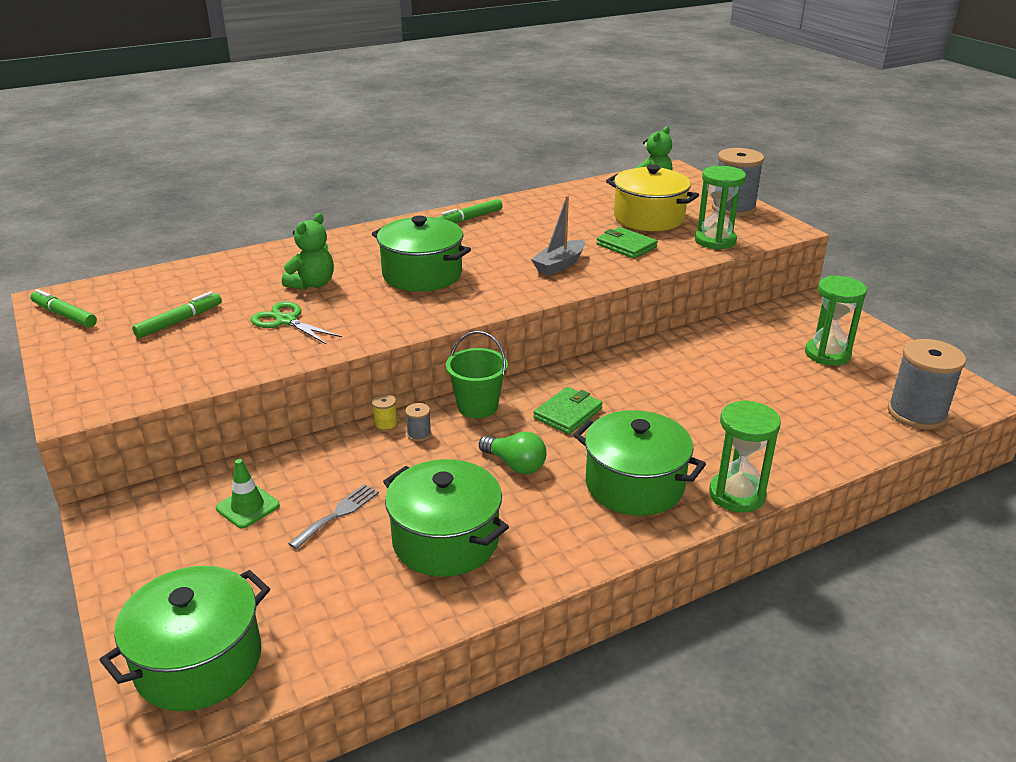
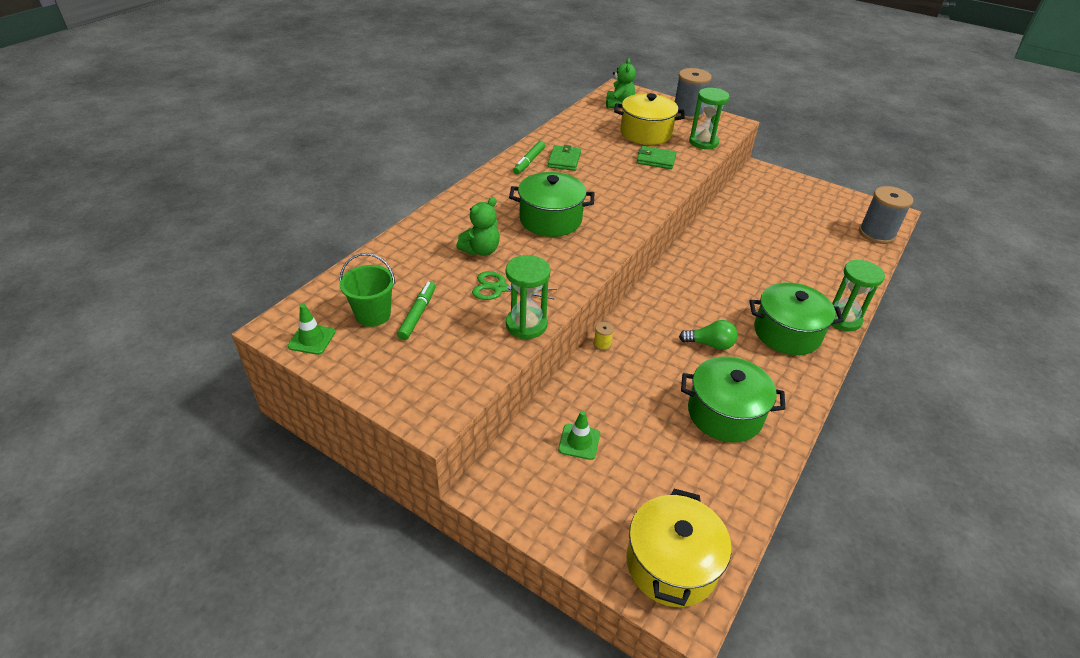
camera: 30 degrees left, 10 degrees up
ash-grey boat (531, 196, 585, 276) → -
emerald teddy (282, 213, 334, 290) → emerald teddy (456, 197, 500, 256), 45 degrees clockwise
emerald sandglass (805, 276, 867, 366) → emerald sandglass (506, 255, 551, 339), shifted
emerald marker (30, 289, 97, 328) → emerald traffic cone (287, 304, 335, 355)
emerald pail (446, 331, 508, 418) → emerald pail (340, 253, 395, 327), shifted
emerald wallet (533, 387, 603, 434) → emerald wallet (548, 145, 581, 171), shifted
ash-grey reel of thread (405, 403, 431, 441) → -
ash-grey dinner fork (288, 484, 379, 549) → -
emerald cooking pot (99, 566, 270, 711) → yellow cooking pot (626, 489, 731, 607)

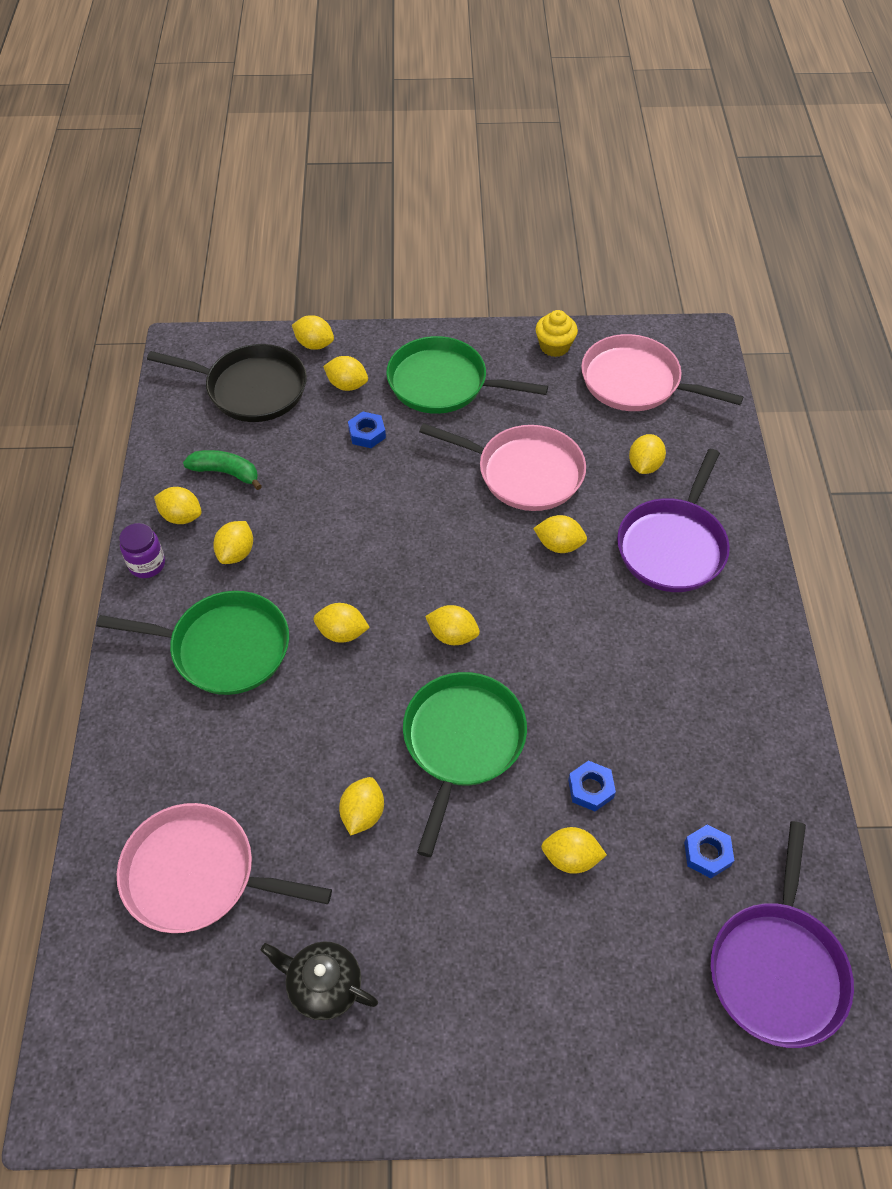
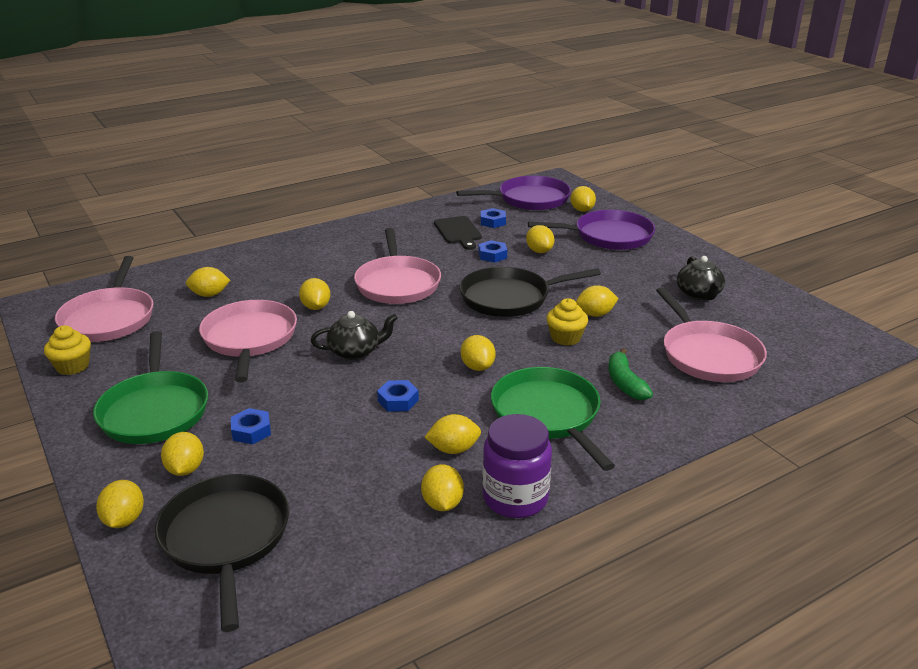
camera: 120 degrees left, 25 degrees down
violet skillet (617, 449, 730, 592) → violet skillet (528, 210, 655, 250), shifted
emerald banana fruit (183, 450, 262, 490) → emerald banana fruit (608, 348, 653, 400), shifted
violet jar (119, 523, 165, 578) → violet jar (482, 414, 552, 518), x1.59
yellow toy lemon (425, 605, 480, 645) → yellow toy lemon (571, 186, 596, 212), shifted
emerald skillet (403, 672, 527, 857) → ebony skillet (459, 267, 601, 317)
- → ebony bread board (434, 216, 482, 250)
- → pink skillet (354, 228, 441, 304)
- → yellow muffin (546, 298, 588, 346)
- → ebony tea pot (311, 311, 398, 360)
- → cobalt nut (377, 380, 419, 412)

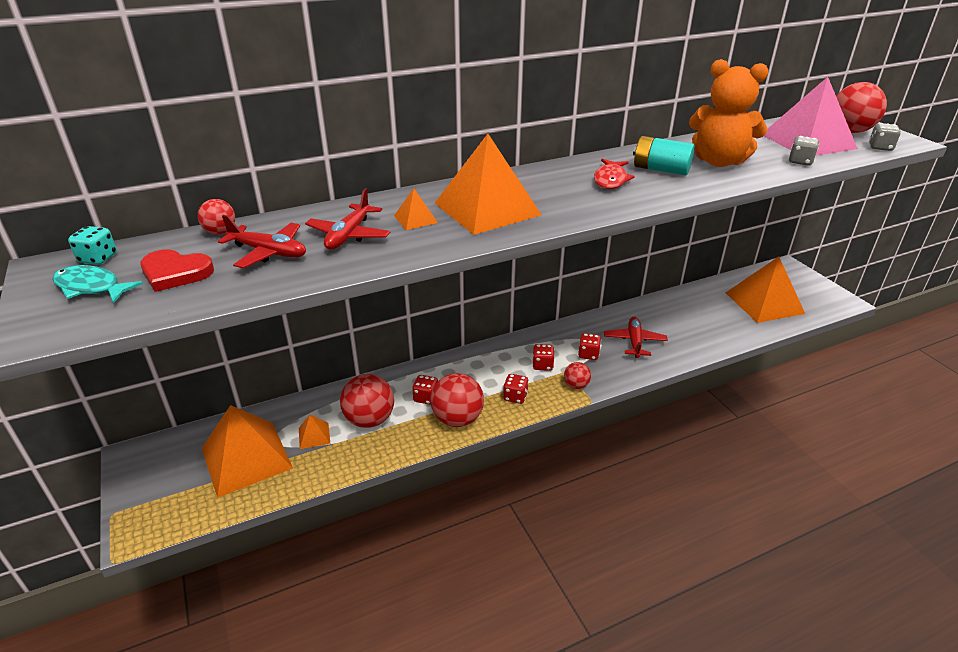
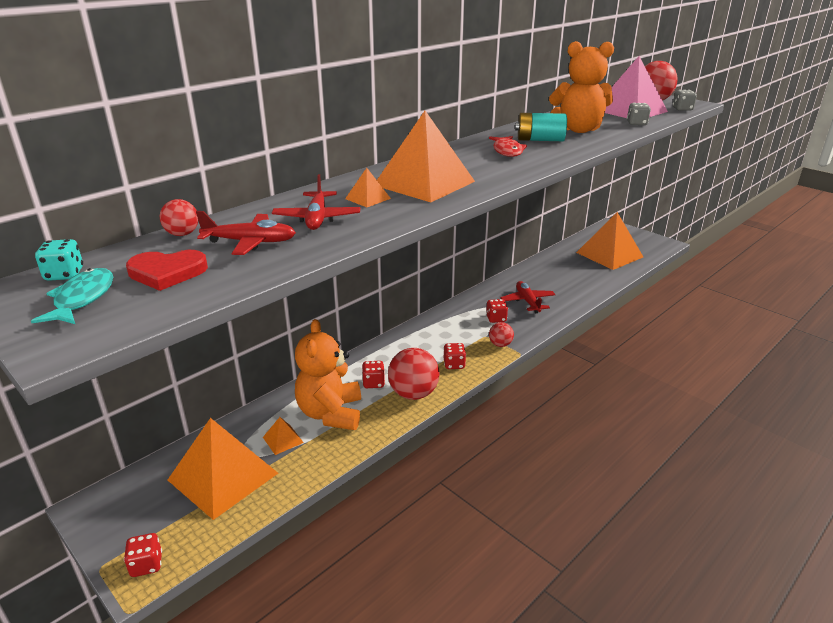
camera: 20 degrees left, 5 degrees down
turquoise toy fish (52, 265, 143, 303) → turquoise toy fish (31, 268, 113, 324), 90 degrees clockwise
crimson die (532, 344, 555, 371) → crimson die (124, 533, 162, 577), shifted
crimson ball (340, 374, 394, 428) → bright orange teddy (295, 319, 361, 430)

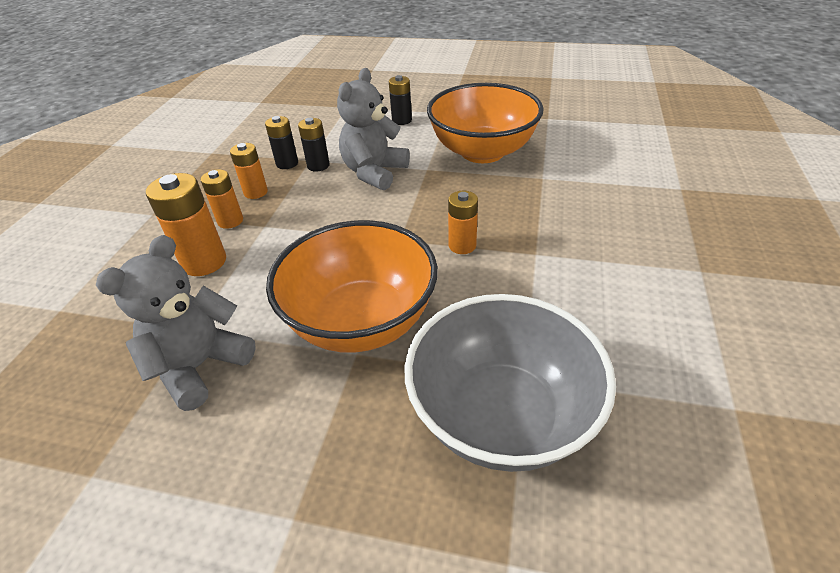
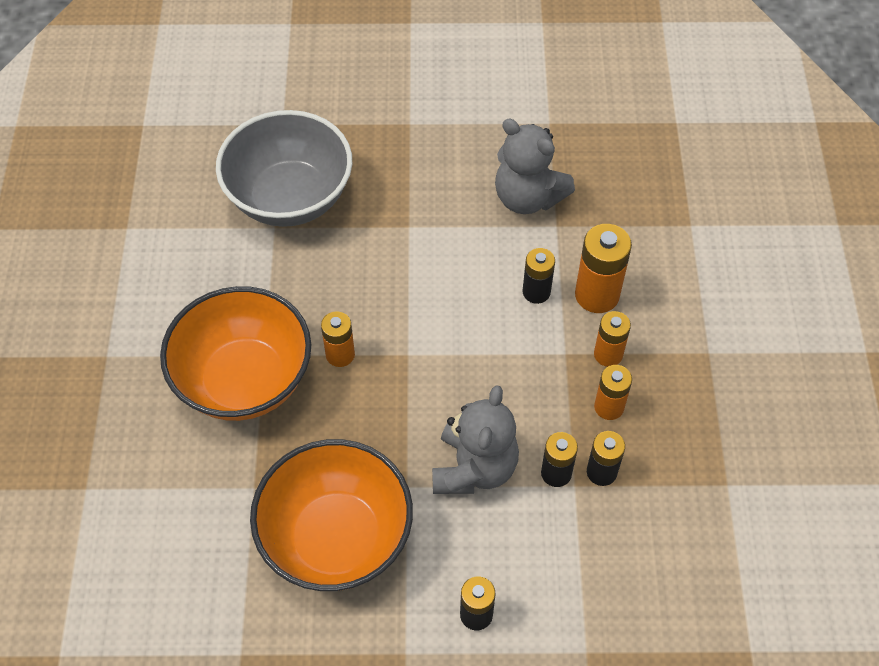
camera: 165 degrees right, 15 degrees up
bright orange deep dish (266, 220, 438, 353) → bright orange deep dish (160, 286, 311, 421), shifted
ash-grey teddy (96, 235, 256, 411) → ash-grey teddy (495, 119, 575, 214), 105 degrees clockwise
- → ebony AA battery (523, 248, 555, 304)

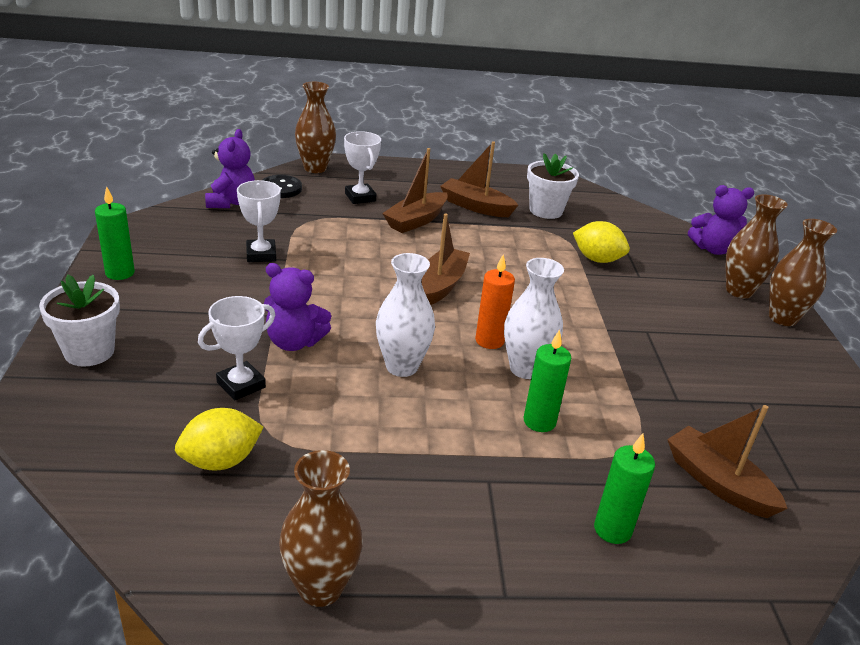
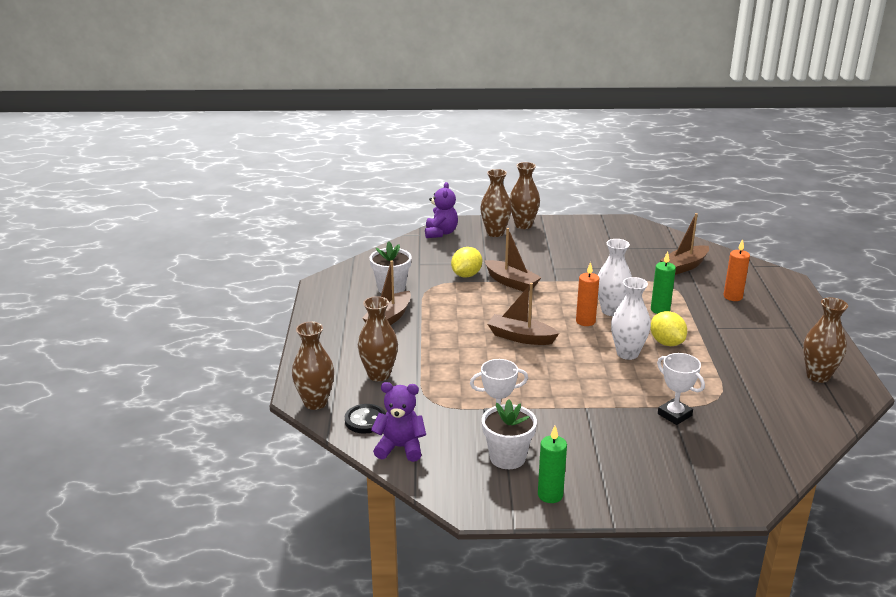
camera: 85 degrees left, 5 degrees down
white award cup (344, 131, 381, 204) → dark brown vase (358, 296, 398, 381)
dark brown boat (382, 148, 448, 233) → dark brown boat (485, 228, 542, 292), shifted
violet teddy (264, 263, 331, 351) → -
white flower pot (39, 275, 120, 367) → white flower pot (482, 399, 537, 469), shifted
yellow toy lemon (175, 408, 264, 471) → yellow toy lemon (651, 311, 687, 346), shifted
emerald pillar candle (594, 434, 655, 544) → bright orange pillar candle (724, 239, 750, 301)

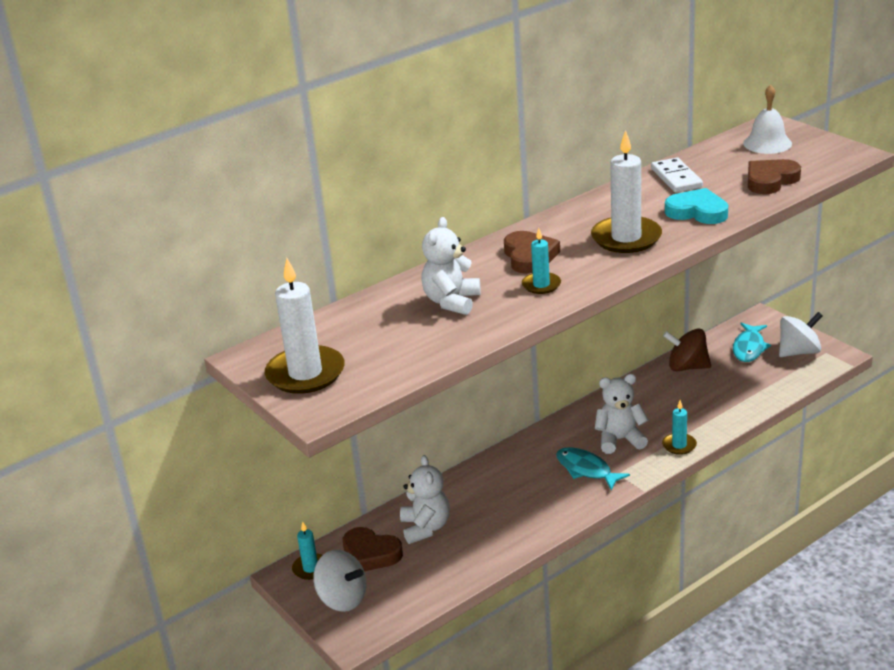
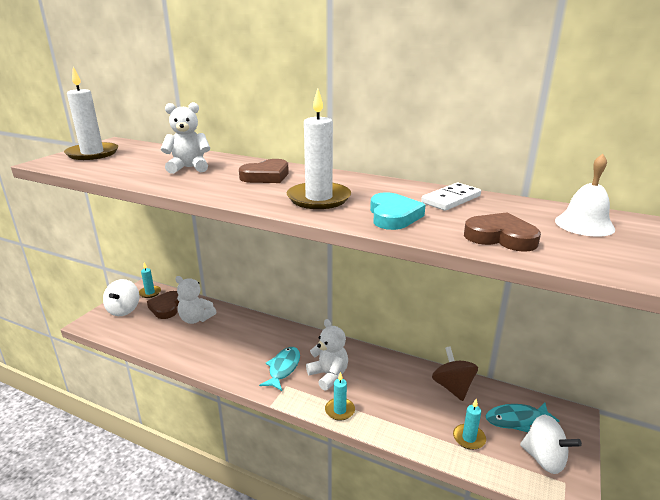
camera: 60 degrees right, 5 degrees down
turquoise pillar candle (522, 228, 561, 294) → turquoise pillar candle (453, 399, 486, 450), shifted
white teddy (400, 455, 450, 544) → white teddy (175, 276, 216, 324), 60 degrees clockwise

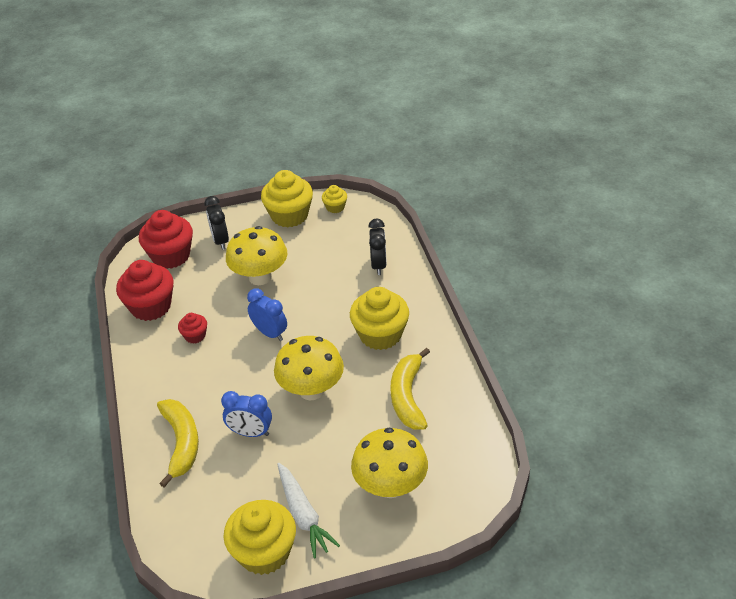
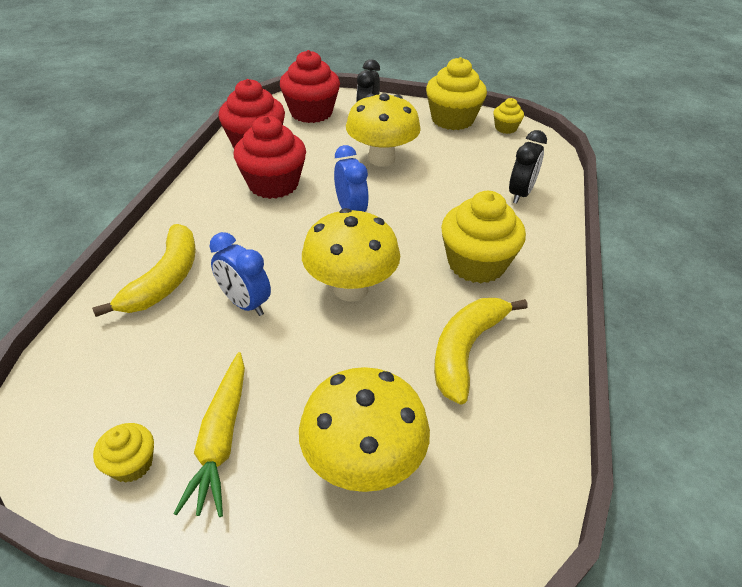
camera: 25 degrees right, 0 degrees up
crimson muffin (178, 313, 207, 344) → crimson muffin (234, 116, 306, 199), x1.99
white carrot (277, 463, 340, 558) → yellow carrot (173, 352, 245, 517)
yellow muffin (223, 500, 296, 575) → yellow muffin (93, 423, 154, 483), x0.50

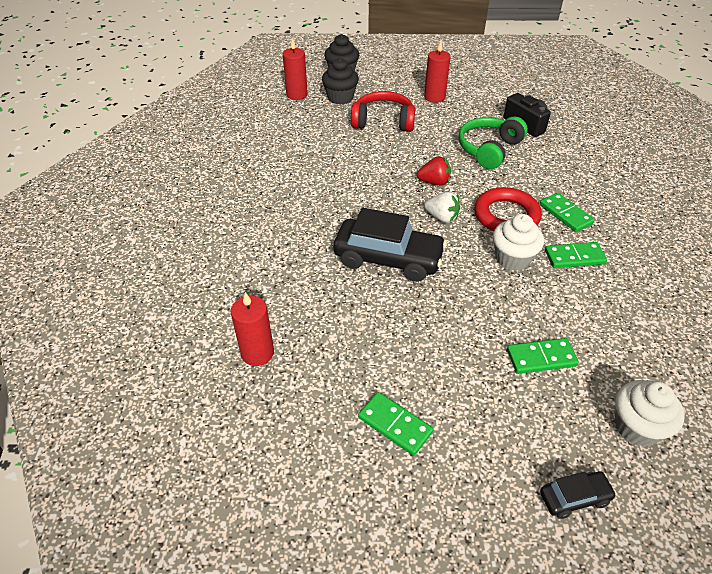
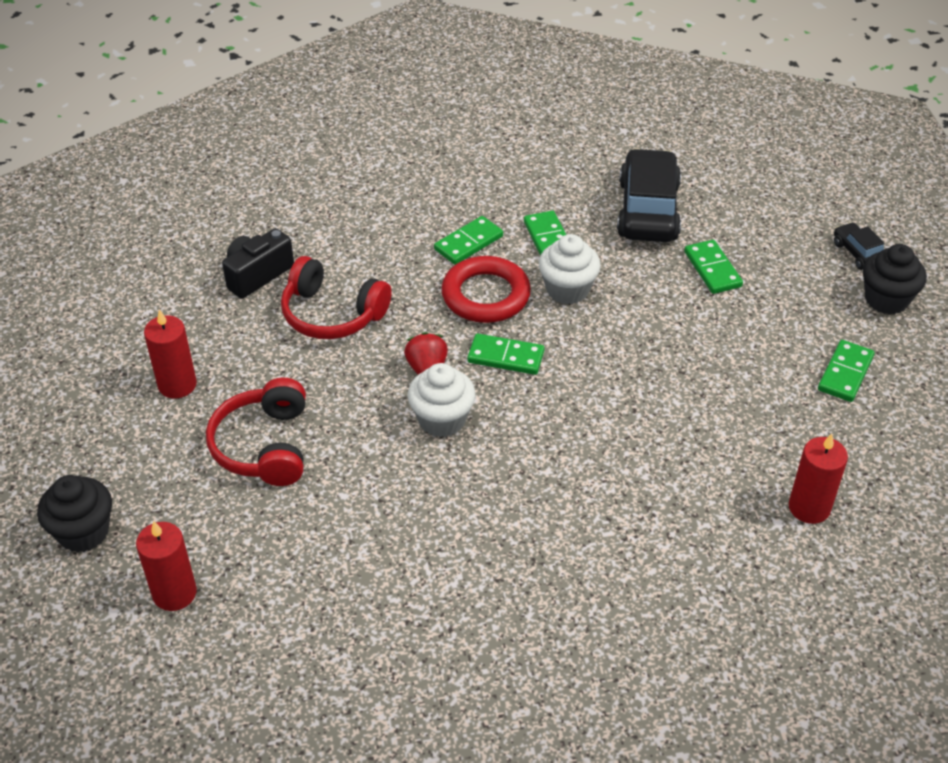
camera: 100 degrees left, 0 degrees up
ebony muffin (322, 58, 359, 105) → ebony muffin (863, 244, 927, 315), shifted
emerald over-ear headphones (458, 117, 528, 169) → crimson over-ear headphones (281, 256, 392, 339)
white toy strawberry (424, 192, 460, 223) → emerald domino (467, 333, 544, 375)
ebony toy car (333, 208, 447, 282) → ebony toy car (617, 148, 681, 242), shifted
white muffin (615, 380, 685, 447) → white muffin (407, 363, 476, 437), shifted

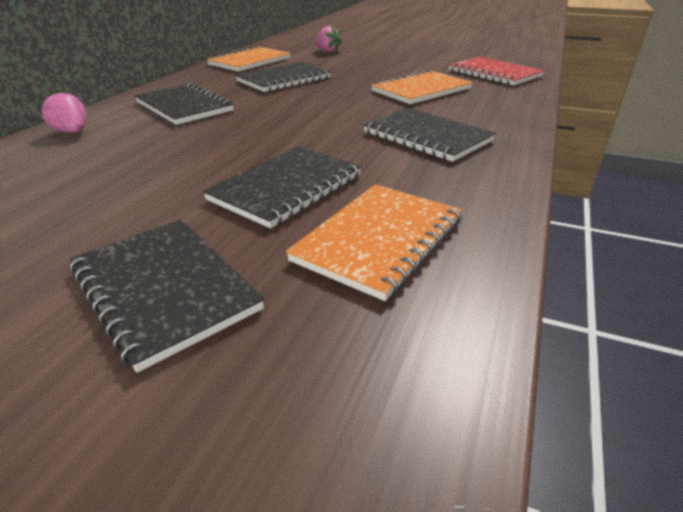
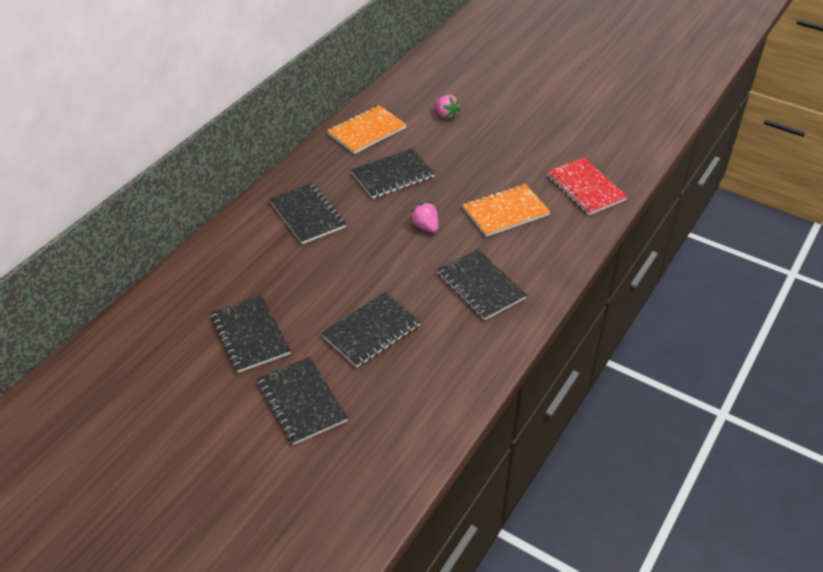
camera: 10 degrees right, 10 degrees up
pink toy strawberry (39, 90, 86, 133) → pink toy strawberry (410, 202, 439, 233), shifted
bright orange notepad (286, 184, 462, 301) → -
- → ebony notepad (210, 295, 291, 373)

